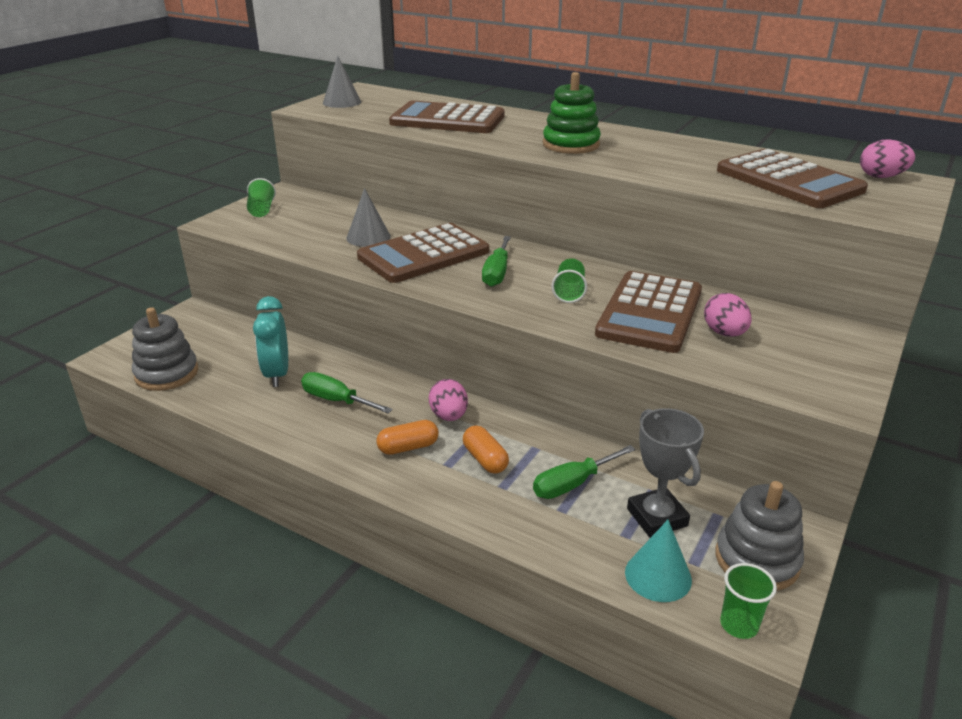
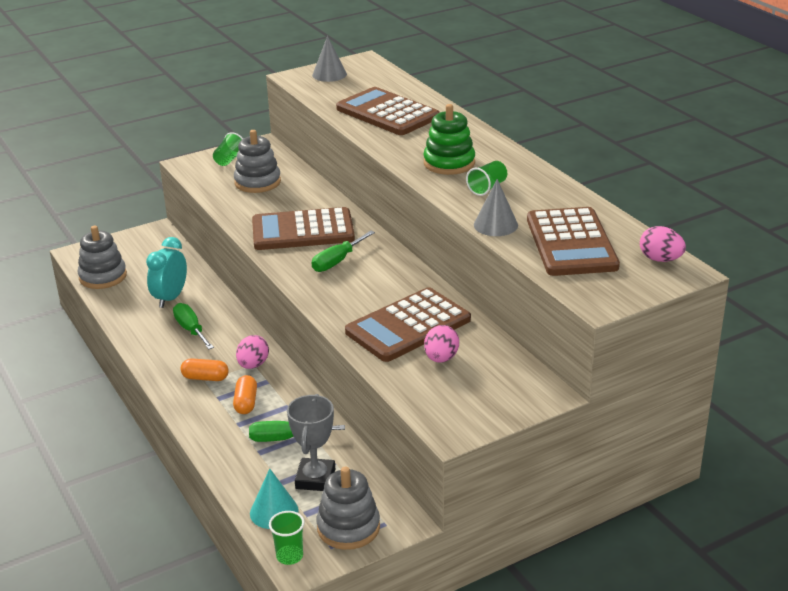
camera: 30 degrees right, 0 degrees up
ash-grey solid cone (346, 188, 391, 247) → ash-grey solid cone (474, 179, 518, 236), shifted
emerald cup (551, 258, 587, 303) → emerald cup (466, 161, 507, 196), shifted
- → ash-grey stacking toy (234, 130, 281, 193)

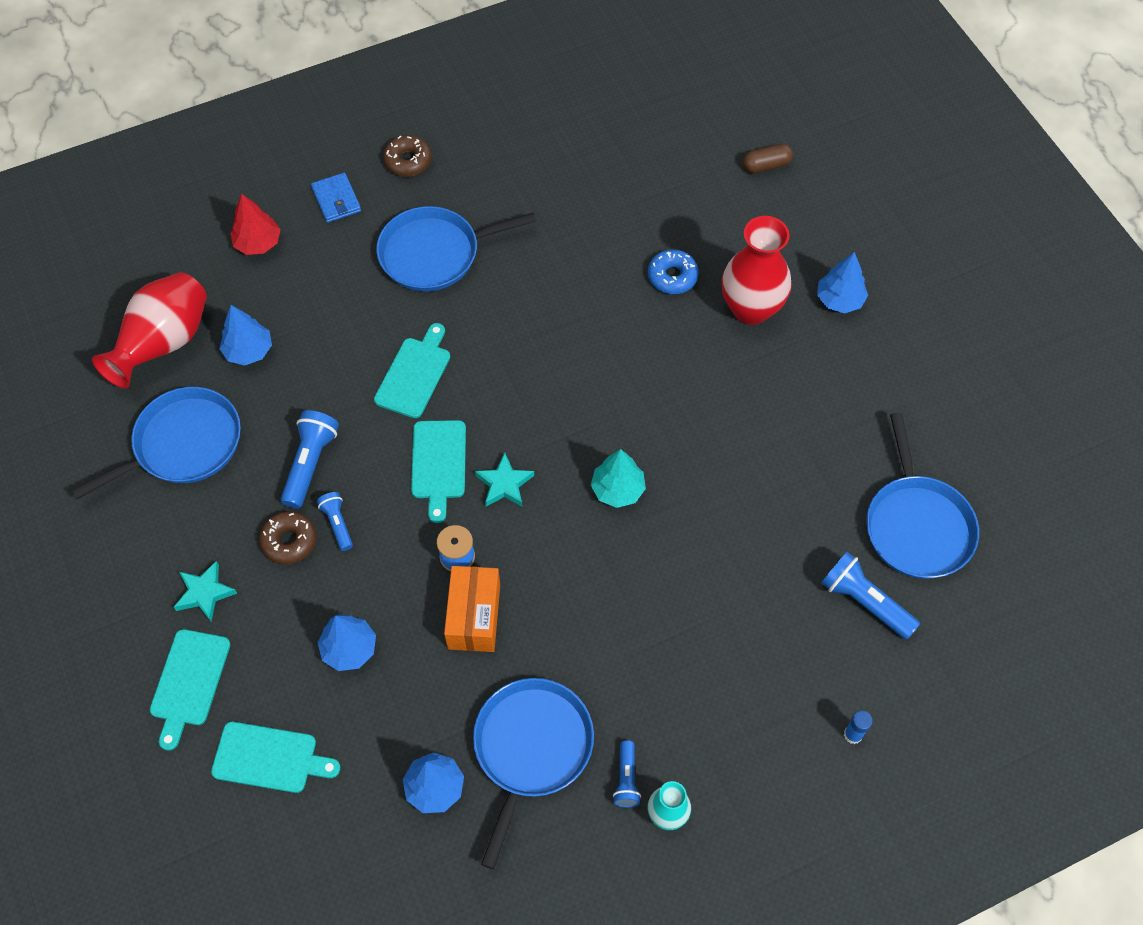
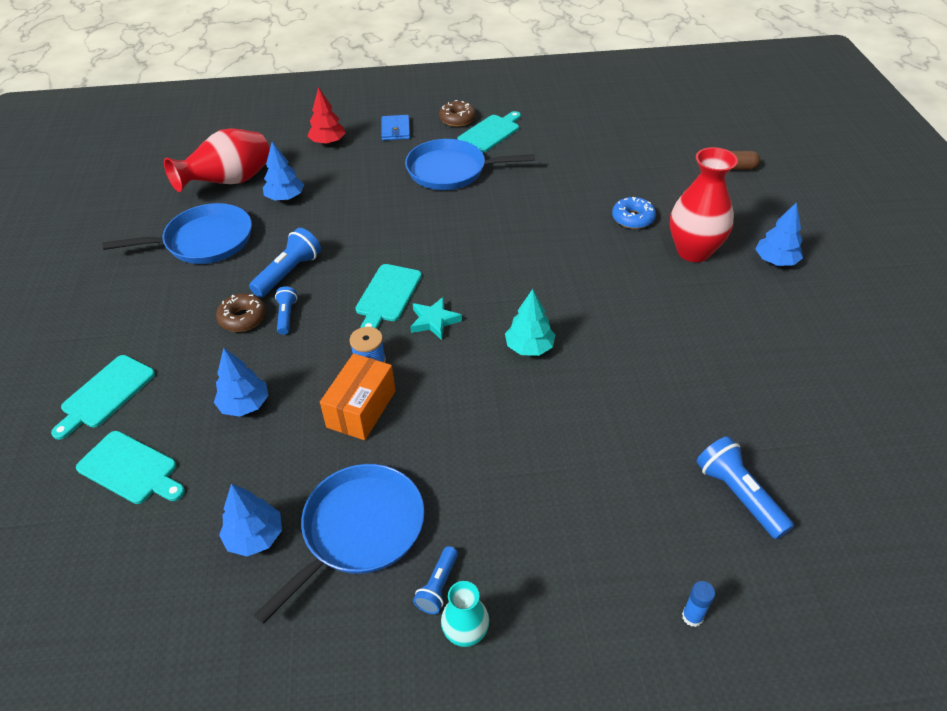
camera: 20 degrees right, 15 degrees down
turquoise bread board (374, 323, 450, 418) → turquoise bread board (458, 111, 521, 152), shifted
cobalt skillet (866, 413, 979, 579) → -
turquoise star (174, 561, 237, 621) → -

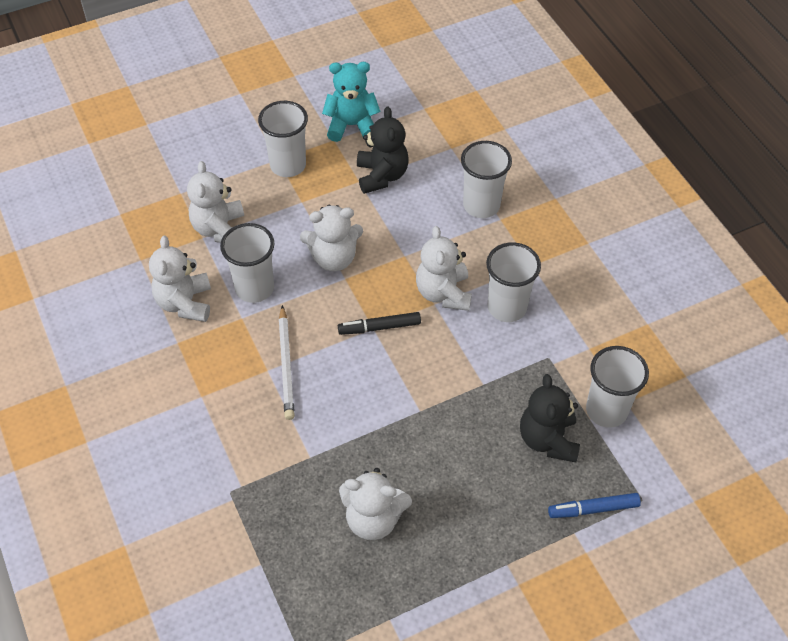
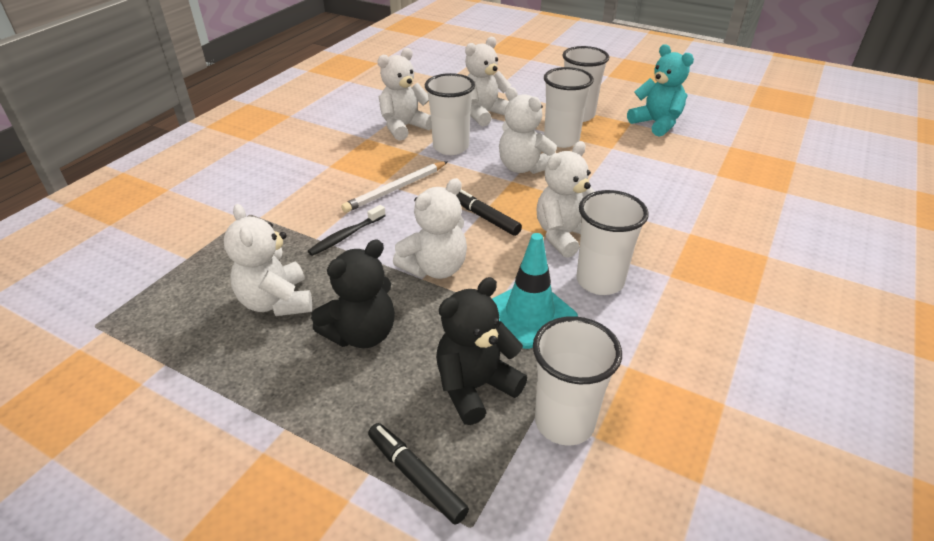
camera: 55 degrees right, 15 degrees down
ebony teddy (357, 106, 409, 194) → ebony teddy (311, 239, 395, 348), shifted
white cup (461, 141, 512, 218) → white cup (544, 67, 594, 148), shifted
cobalt marker (548, 493, 641, 518) → ebony marker (368, 423, 469, 524)
- → white teddy (393, 178, 467, 279)
- → ebony tooth brush (308, 205, 386, 256)
- → turquoise traffic cone (492, 233, 578, 349)

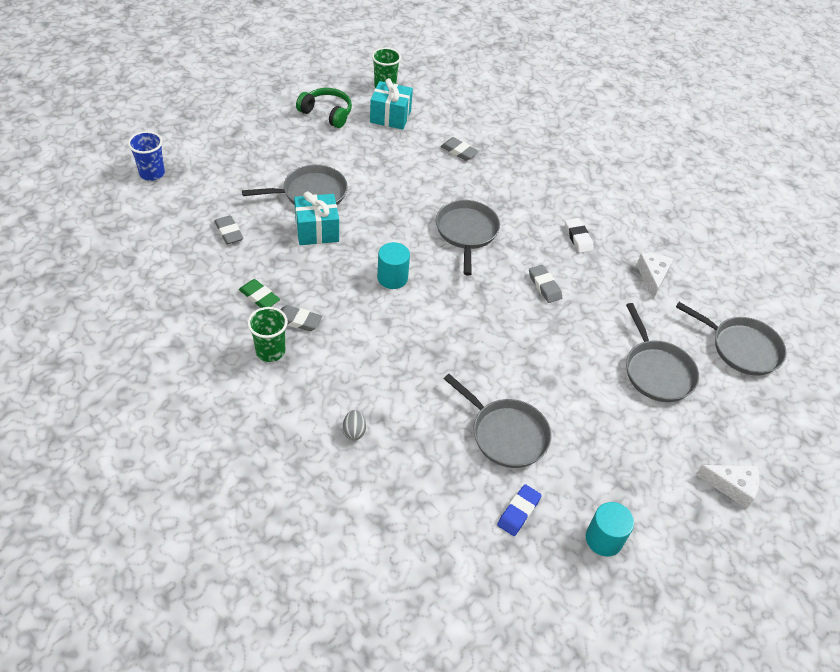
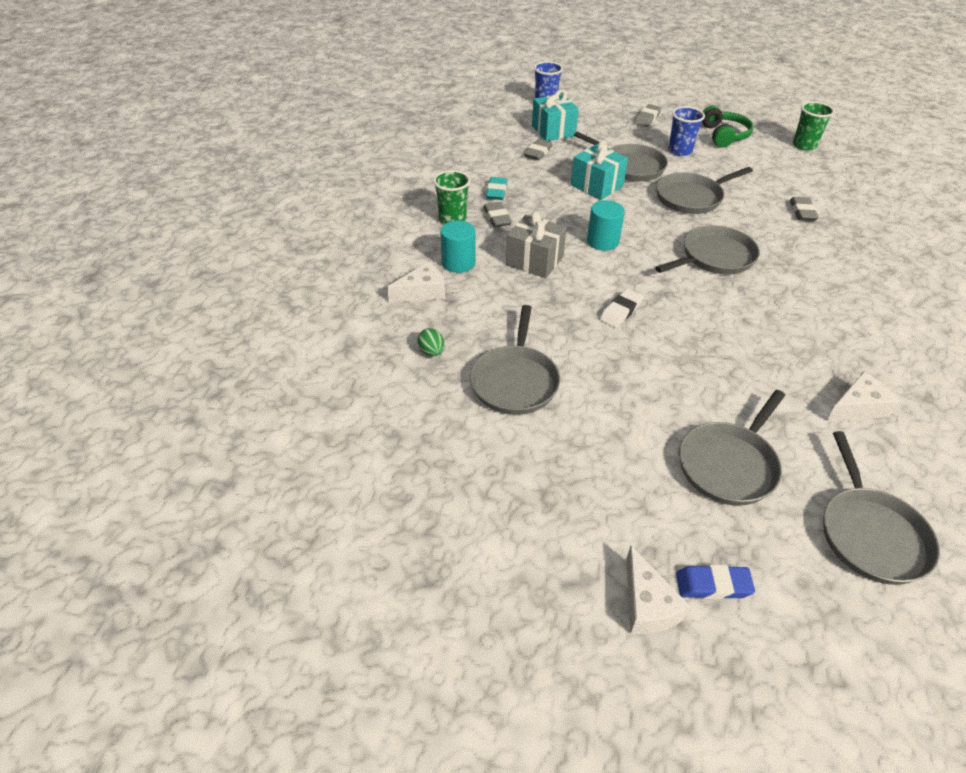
camera: 60 degrees right, 5 degrees down
turquoise wrapped gift (370, 78, 413, 130) → turquoise wrapped gift (532, 90, 579, 141), shifted
white pencil eraser (565, 218, 594, 253) → white pencil eraser (600, 289, 643, 328), shifted
ash-grey pencil eraser (529, 265, 562, 303) → ash-grey pencil eraser (634, 104, 661, 127), shifted
emerald pencil eraser (239, 279, 280, 308) → turquoise pencil eraser (486, 177, 507, 200)
ash-grey toy egg (343, 410, 366, 440) → white cheese wedge (387, 262, 445, 302)
cobalt pencil eraser (497, 484, 542, 536) → cobalt pencil eraser (676, 565, 755, 599), shifted
turquoise cylinder shape (586, 502, 634, 557) → turquoise cylinder shape (441, 221, 476, 273), shifted
- → cobalt cup (668, 106, 705, 156)
- → ash-grey skillet (656, 167, 753, 214)
- → ash-grey wrapped gift (506, 211, 567, 278)
- → emerald toy egg (417, 328, 444, 357)

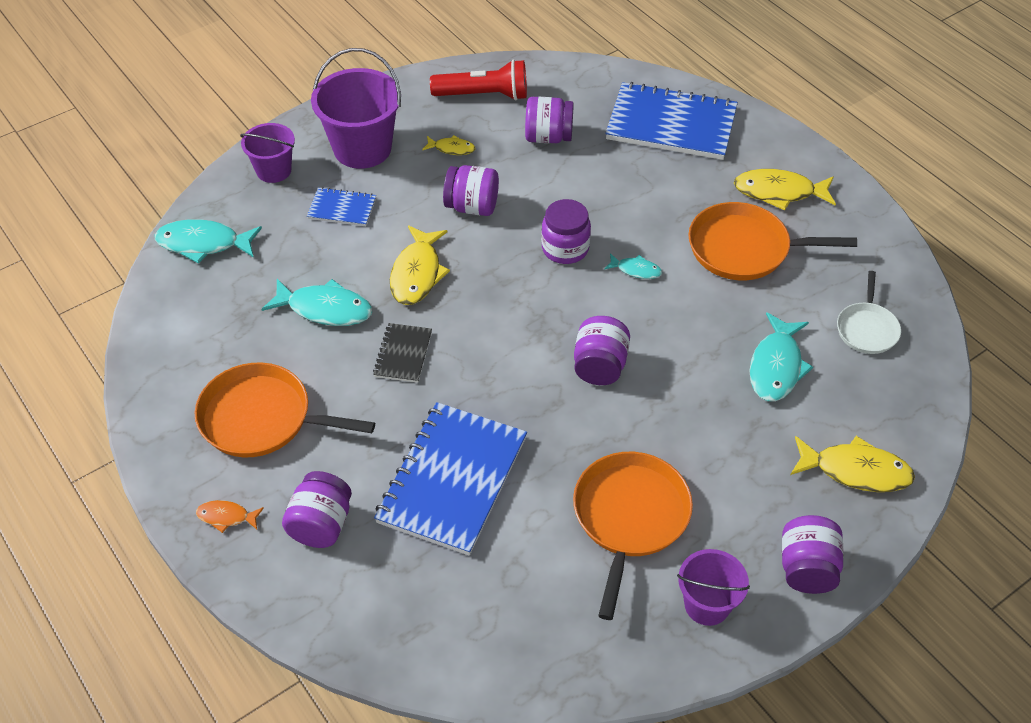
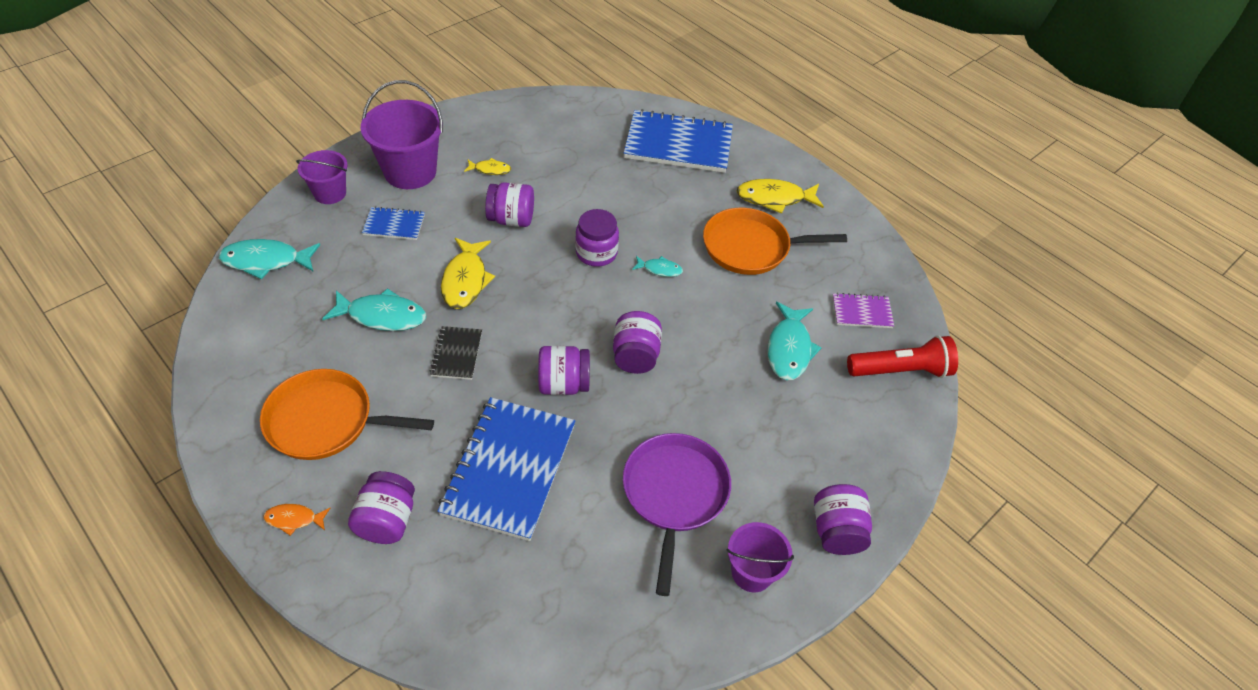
camera: 10 degrees left, 0 degrees up
crimson pocket torch (430, 59, 527, 101) → crimson pocket torch (847, 335, 958, 378), shifted
violet jar (525, 97, 574, 143) → violet jar (538, 346, 590, 395), shifted
white skillet (837, 271, 901, 354) → violet notepad (832, 293, 894, 328)
yellow toy fish (790, 436, 915, 492) → -
bright orange skillet (573, 452, 693, 620) → violet skillet (623, 433, 731, 596)

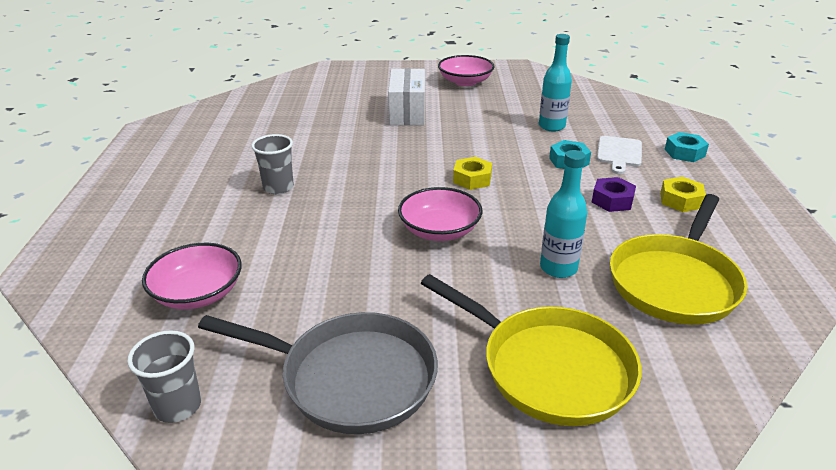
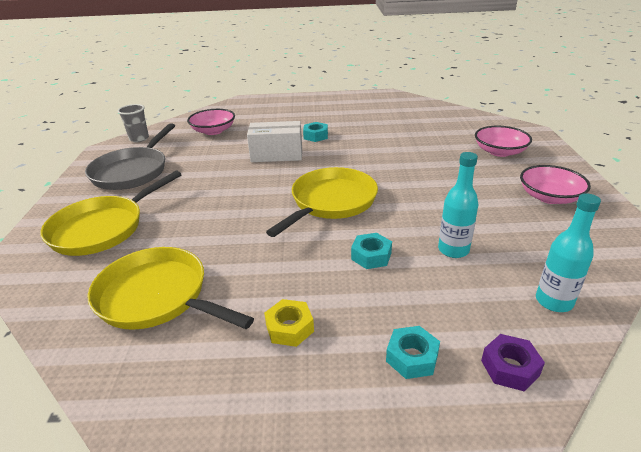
camera: 90 degrees right, 0 degrees up
white box (388, 68, 425, 125) → white box (247, 121, 302, 162), shifted
ash-grey cup (251, 134, 294, 194) → turquoise nut (303, 122, 328, 142)
white bread board (597, 136, 642, 174) → -
turquoise flask (540, 150, 588, 278) → turquoise flask (536, 193, 601, 312), shifted
yellow nut (453, 157, 492, 190) → yellow skillet (266, 167, 378, 237)
violet nut (592, 177, 636, 212) → violet nut (481, 334, 545, 392), shifted
pink deep dish (398, 187, 483, 241) → pink deep dish (475, 126, 532, 157), shifted

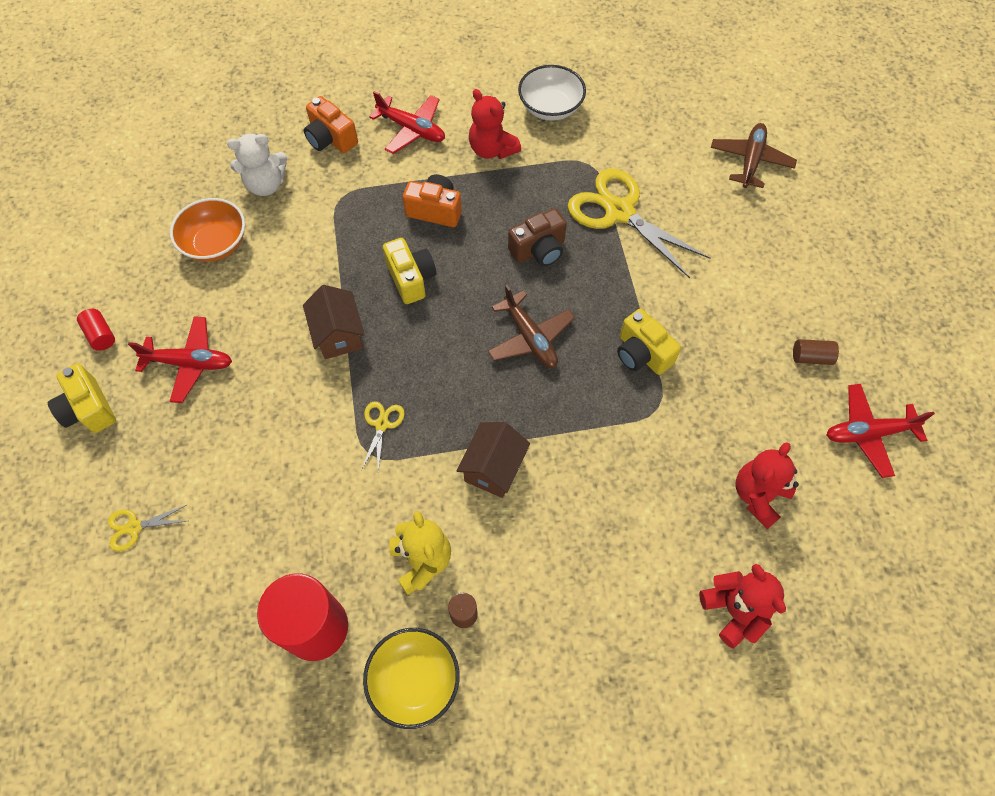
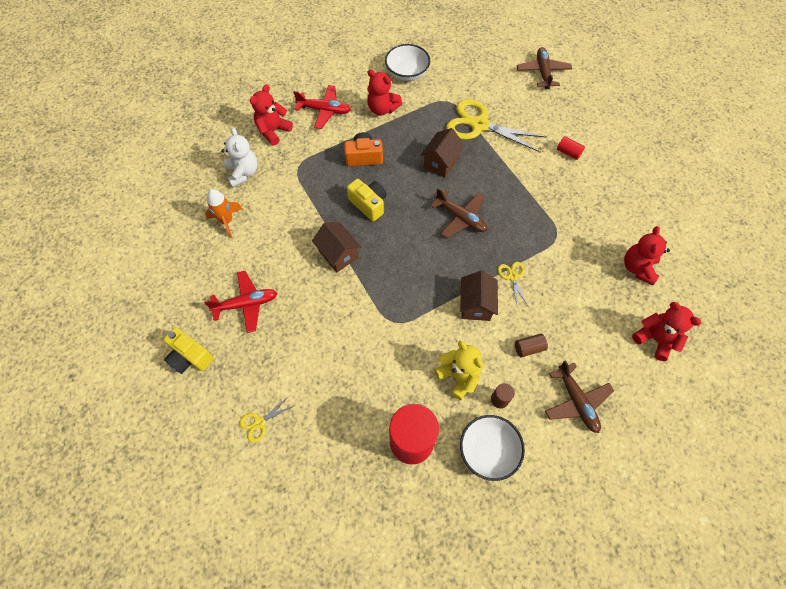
camera: 20 degrees left, 0 degrees up
bright orange photo camera (304, 96, 358, 153) → crimson teddy (250, 84, 293, 145)
white teddy (227, 134, 287, 196) → white teddy (221, 128, 258, 187), 75 degrees counterclockwise
bright orange deep dish (170, 198, 245, 262) → bright orange toy rocket (205, 189, 243, 238)
dark brown photo camera (508, 209, 567, 266) → dark brown cottage (421, 128, 465, 178)
crimson cylinder shape (77, 309, 115, 351) → crimson cylinder shape (557, 136, 585, 160), shifted
yellow photo camera (617, 309, 681, 375) → -
dark brown cylinder shape (793, 339, 839, 365) → dark brown cylinder shape (515, 334, 548, 357), shifted
crimson toy plane (827, 384, 935, 478) → -
yellow shears (361, 401, 405, 472) → yellow shears (498, 262, 528, 306), shifted
yellow deep dish (363, 628, 459, 729) → white deep dish (460, 415, 525, 481)
- → dark brown toy plane (545, 360, 614, 433)

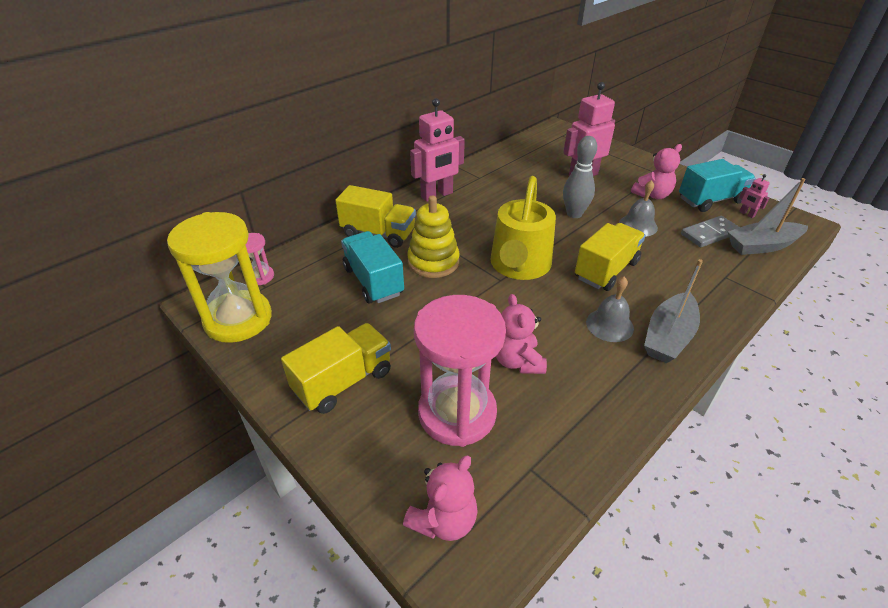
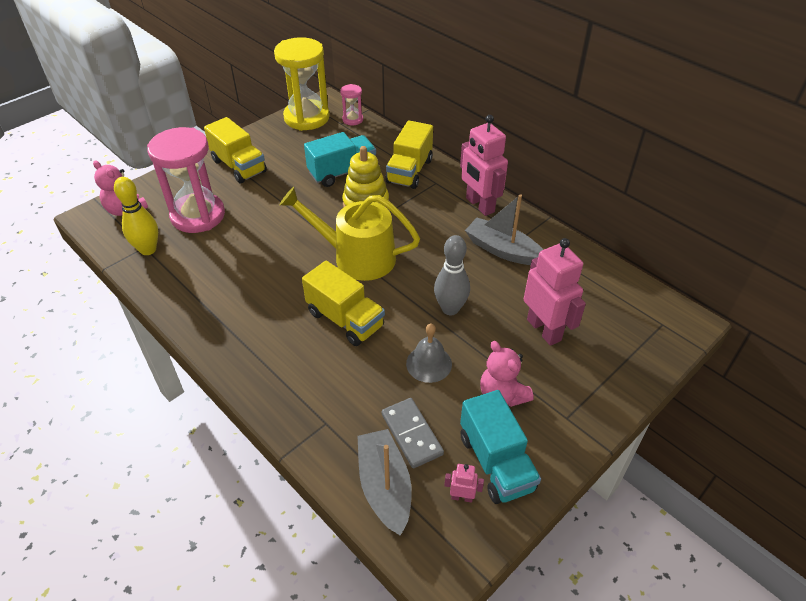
camera: 90 degrees right, 5 degrees up
pink toy robot (739, 174, 770, 218) → pink toy robot (444, 464, 484, 503), 45 degrees clockwise
ash-grey boat (644, 259, 703, 363) → ash-grey boat (465, 194, 543, 265), shifted
ash-grey bell (586, 277, 634, 342) → -
pink teddy (496, 294, 547, 374) → -
- → yellow skittle (114, 177, 158, 255)

